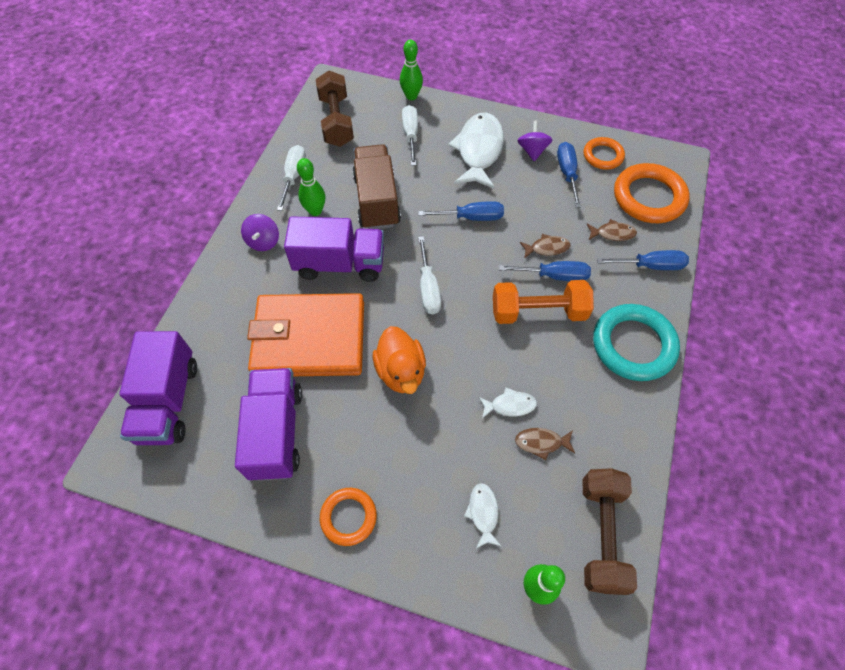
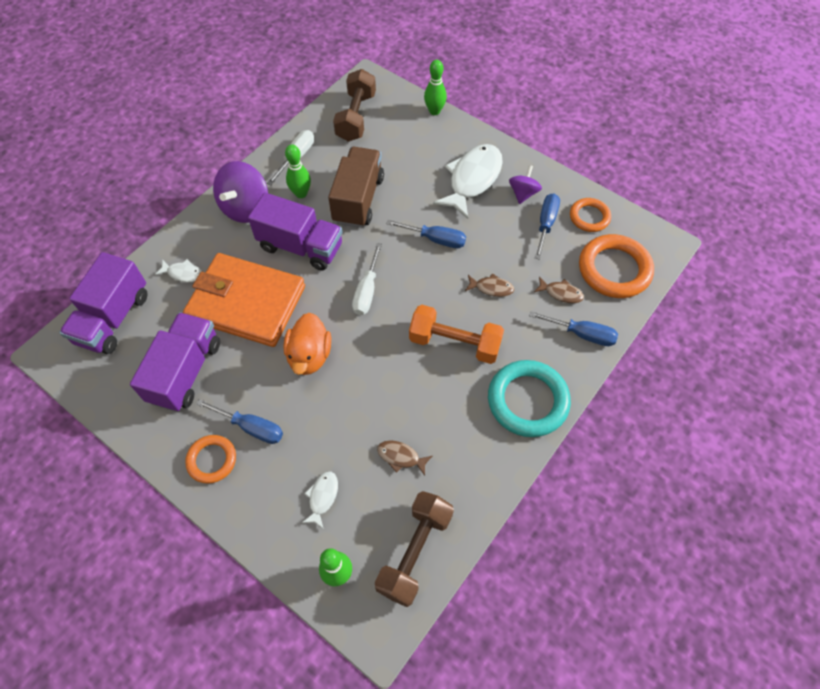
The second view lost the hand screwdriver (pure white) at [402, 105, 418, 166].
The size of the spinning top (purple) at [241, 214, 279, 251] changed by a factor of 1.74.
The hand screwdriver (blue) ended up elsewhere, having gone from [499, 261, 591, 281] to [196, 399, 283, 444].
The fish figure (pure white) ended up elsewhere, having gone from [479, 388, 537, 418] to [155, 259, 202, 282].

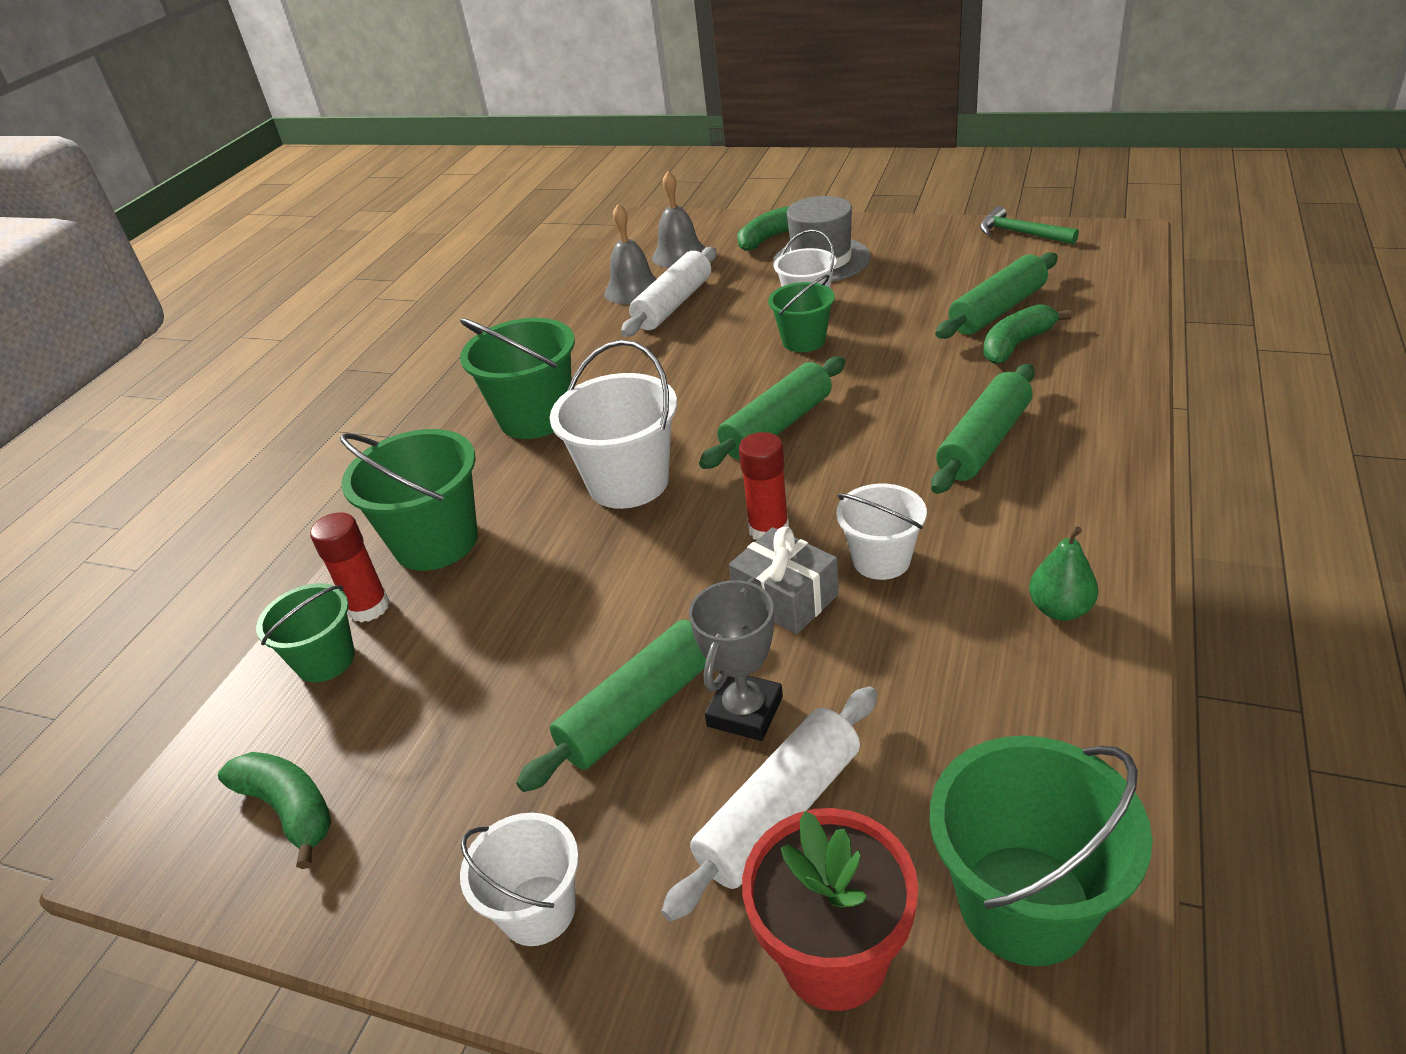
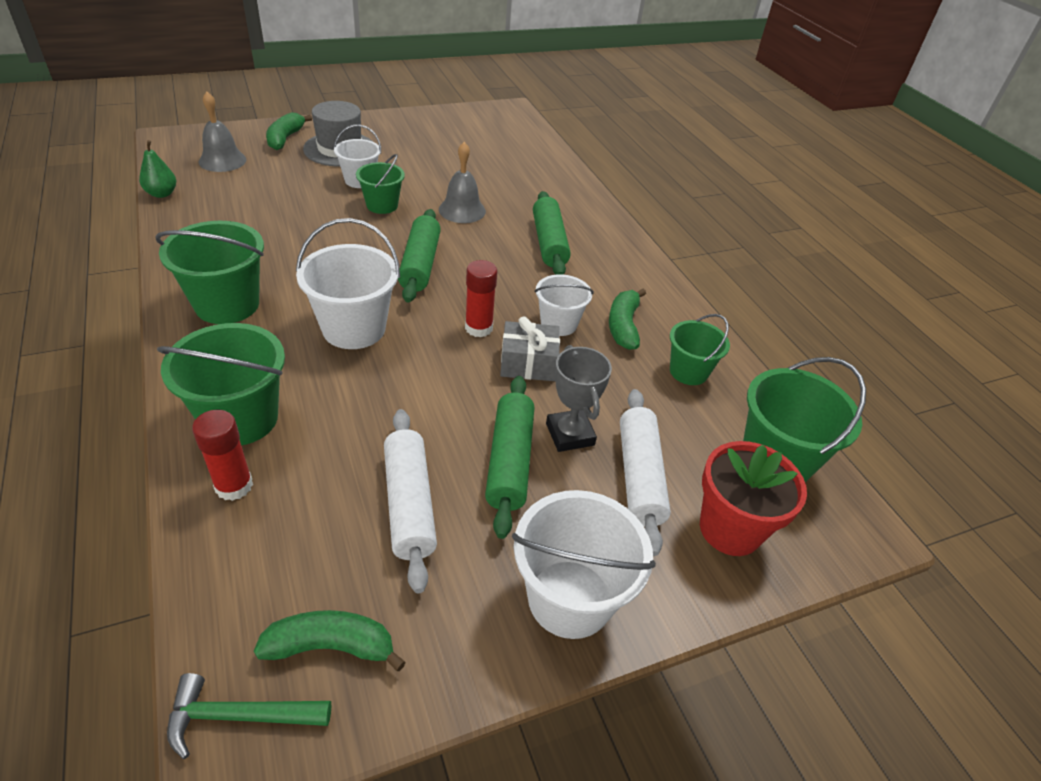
The bell (grey) ended up elsewhere, having gone from [604, 204, 657, 304] to [439, 142, 486, 223].
The carpenter's hammer (emerald) ended up elsewhere, having gone from [980, 206, 1079, 245] to [167, 673, 331, 759].
The pastry roller (pure white) ended up elsewhere, having gone from [621, 247, 717, 337] to [384, 409, 437, 593].
The second view lost the pastry roller (emerald) at [935, 252, 1058, 339].
The banana fruit (emerald) ended up elsewhere, having gone from [983, 304, 1072, 364] to [609, 289, 646, 350].
The pear (emerald) ended up elsewhere, having gone from [1029, 526, 1098, 621] to [139, 140, 176, 198].
The pail (emerald) ended up elsewhere, having gone from [256, 583, 355, 682] to [670, 314, 730, 385].
The size of the pail (pure white) at [460, 813, 579, 946] changed by a factor of 1.62.

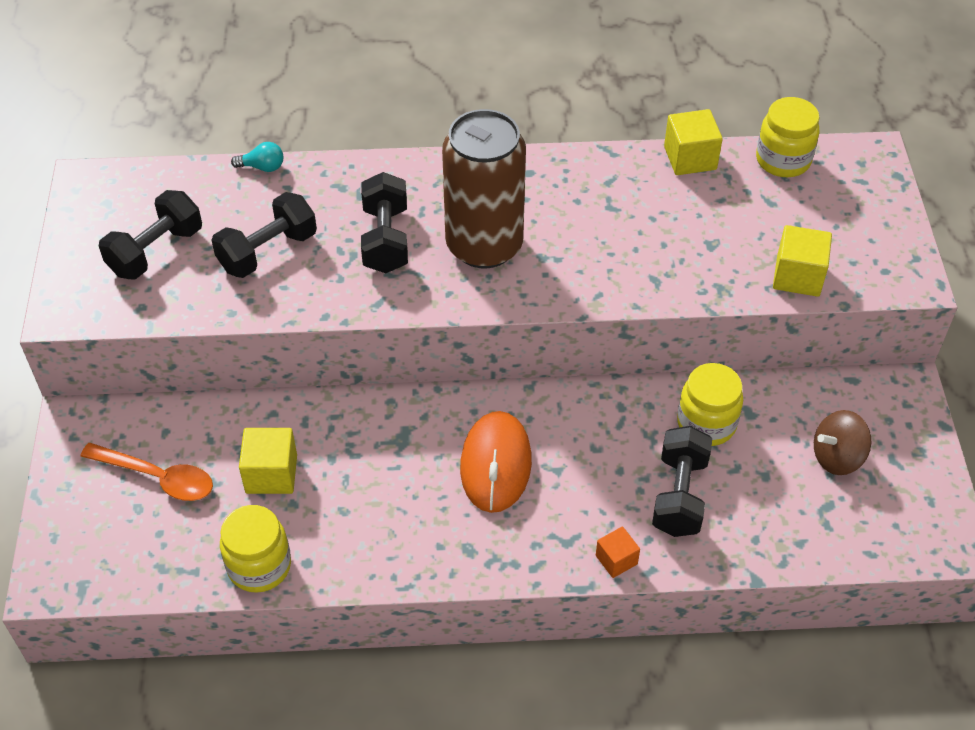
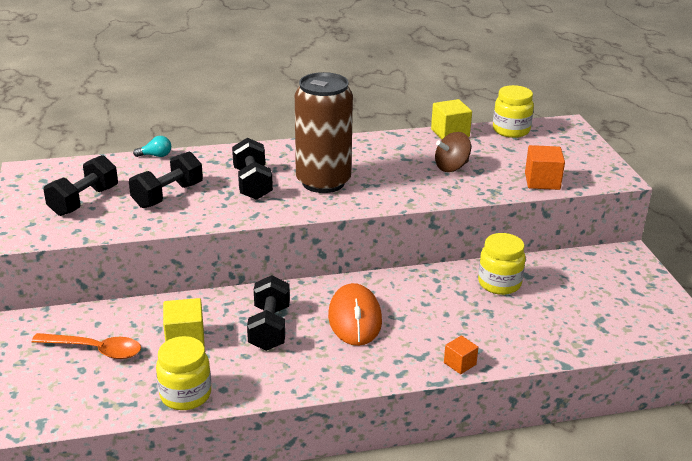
What was the solid cube (bright yellow) at [773, 225, 832, 297] turned into the solid cube (orange) at [525, 145, 565, 190].
The spinning top (russet) ended up elsewhere, having gone from [814, 410, 871, 475] to [435, 132, 471, 172].
The dumbbell (ebony) ended up elsewhere, having gone from [652, 426, 712, 537] to [247, 275, 290, 351].

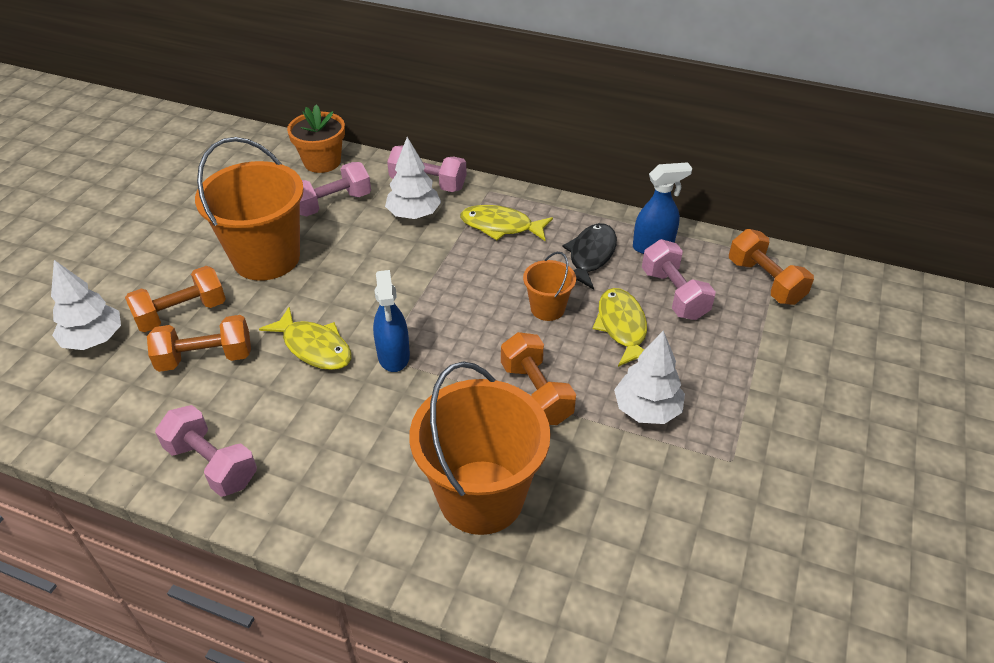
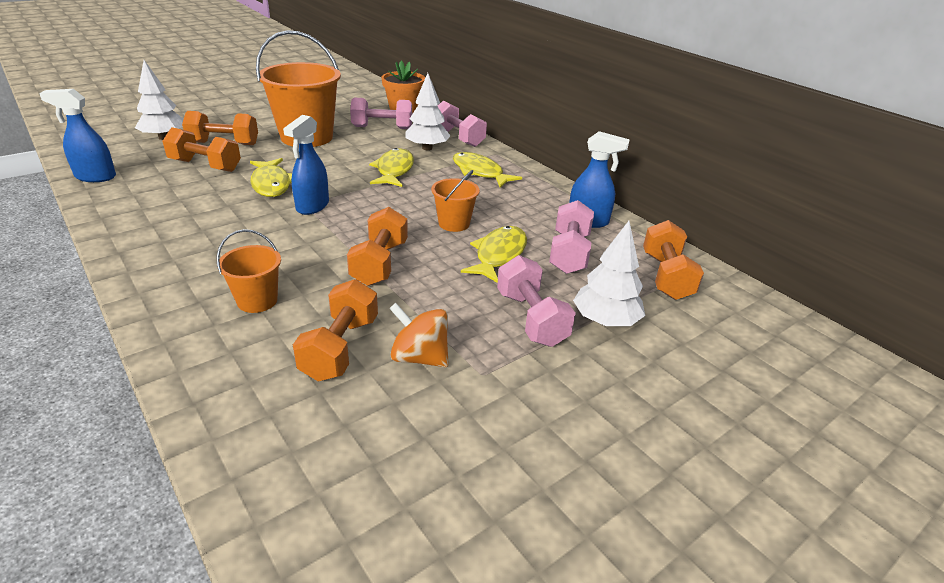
The second view lost the fish figure (ebony) at [562, 223, 617, 290].
The toy tree (pure white) ended up elsewhere, having gone from [614, 330, 685, 424] to [573, 221, 645, 326].
The size of the pail (orange) at [409, 361, 551, 535] changed by a factor of 0.49.
The dumbbell (rosy) ended up elsewhere, having gone from [155, 405, 257, 497] to [497, 255, 576, 347].
The second view gained the sprayer (blue) at [39, 89, 116, 182].
The second view gained the fish figure (bright yellow) at [369, 148, 414, 187].
The second view gained the dumbbell (orange) at [293, 279, 378, 381].
The second view gained the spinning top (orange) at [389, 303, 449, 367].

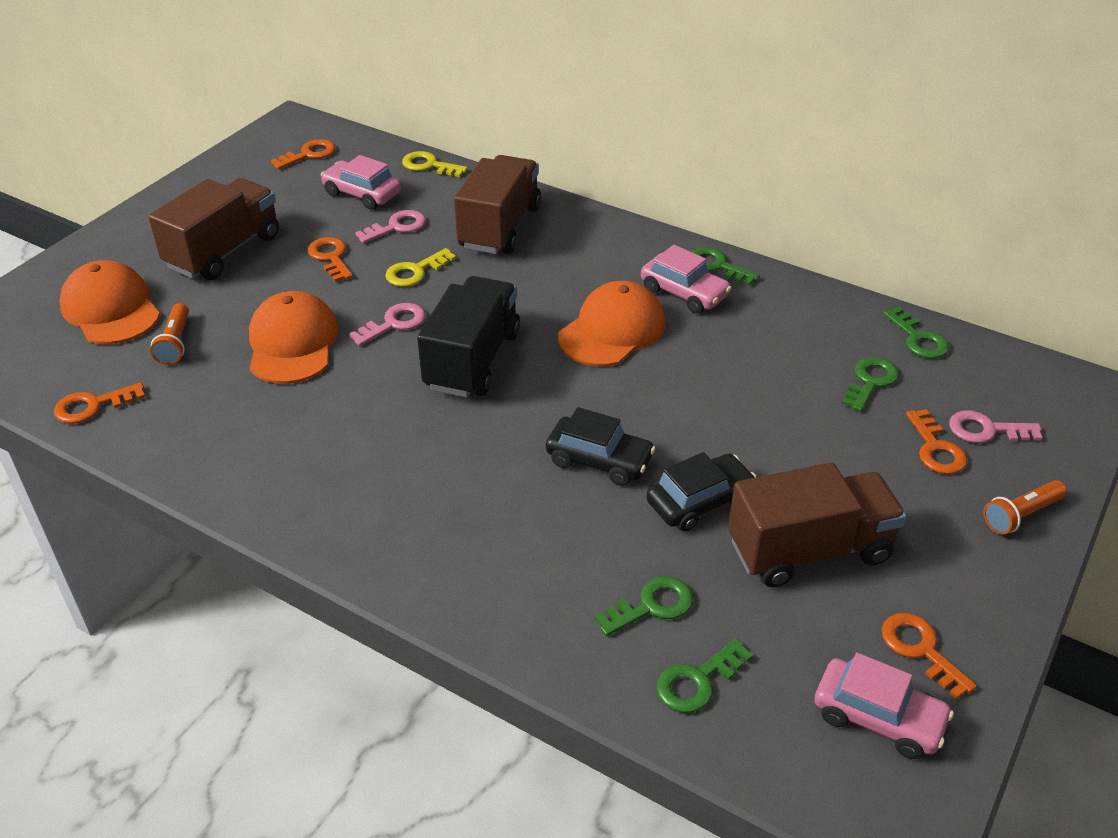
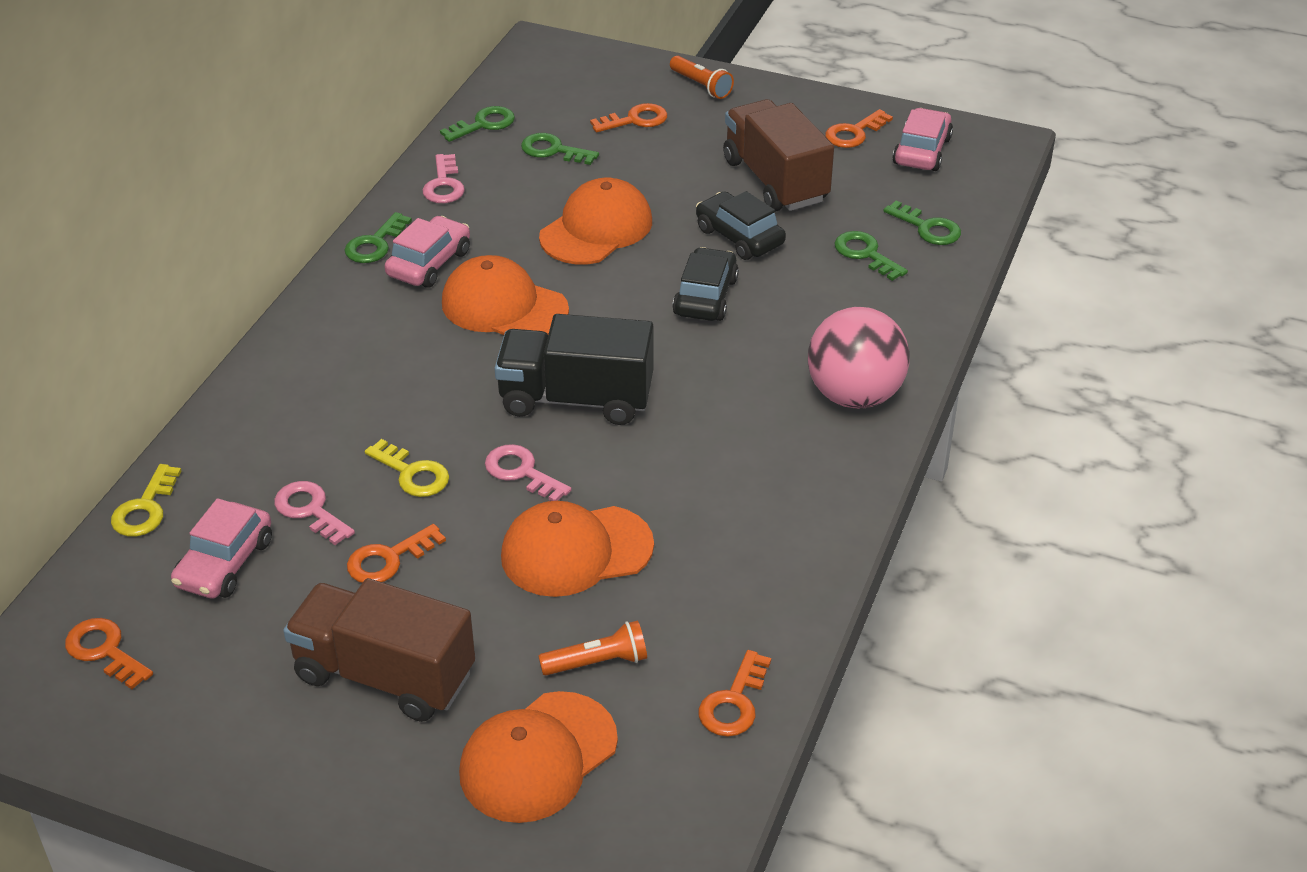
The second view lost the lorry (russet) at [454, 155, 541, 254].
The latchkey (orange) at [54, 382, 145, 424] ended up facing another way, 60 degrees clockwise from before.
The latchkey (rosy) ended up elsewhere, having gone from [949, 410, 1043, 443] to [423, 154, 465, 203].
The second view gained the peaked cap (orange) at [539, 178, 652, 264].
The second view gained the play ball (rosy) at [808, 307, 910, 409].

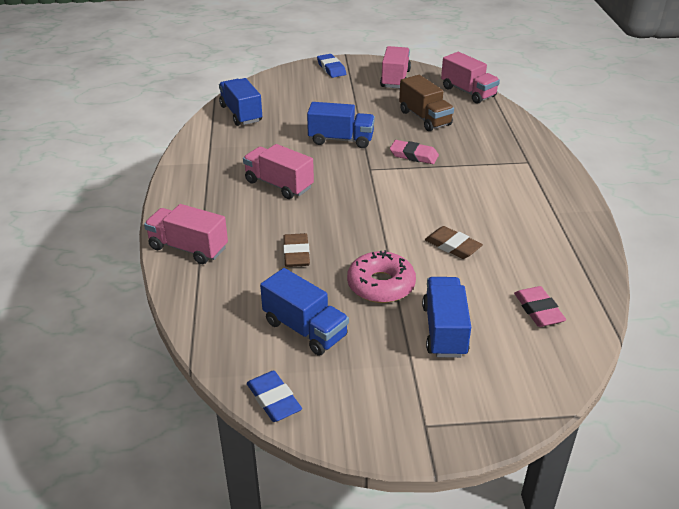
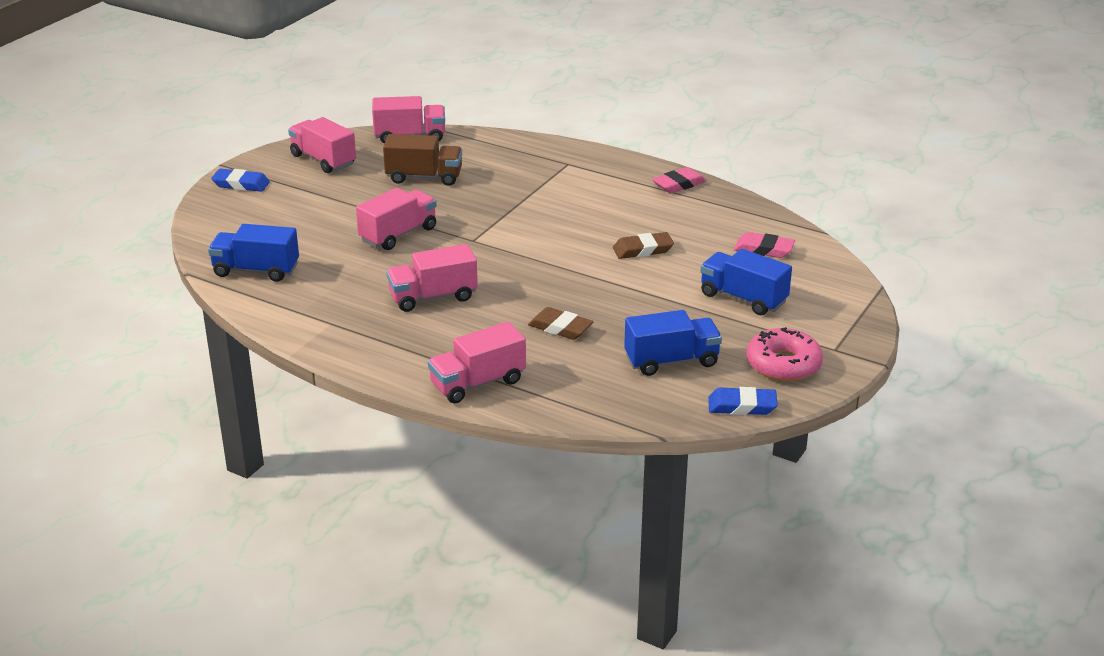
What was the lorry (blue) at [307, 102, 375, 148] turned into the lorry (rosy) at [356, 188, 437, 250].
The gum eraser (rosy) ended up elsewhere, having gone from [390, 140, 439, 164] to [652, 167, 706, 193].
The doughnut (rosy) ended up elsewhere, having gone from [347, 250, 416, 303] to [746, 327, 823, 381].

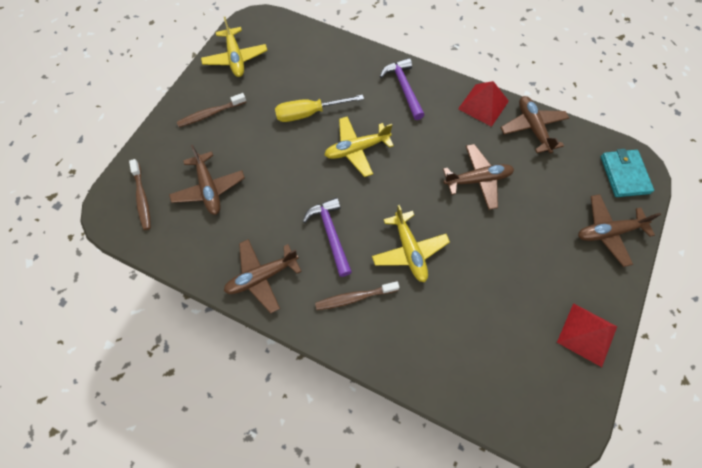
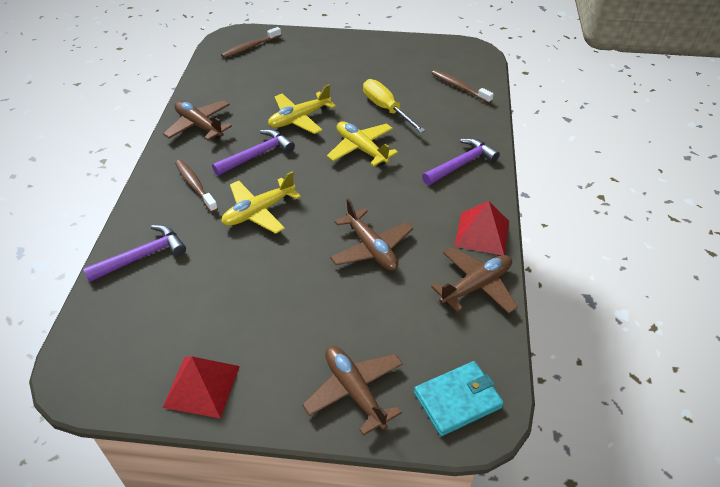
The toy plane (bright yellow) ended up elsewhere, having gone from [201, 17, 268, 77] to [268, 84, 336, 134].
The tooth brush (russet) ended up elsewhere, having gone from [177, 93, 246, 127] to [432, 70, 494, 103].
The second view lost the toy plane (russet) at [169, 145, 245, 215].
The second view gained the carpenter's hammer (purple) at [83, 225, 186, 282].

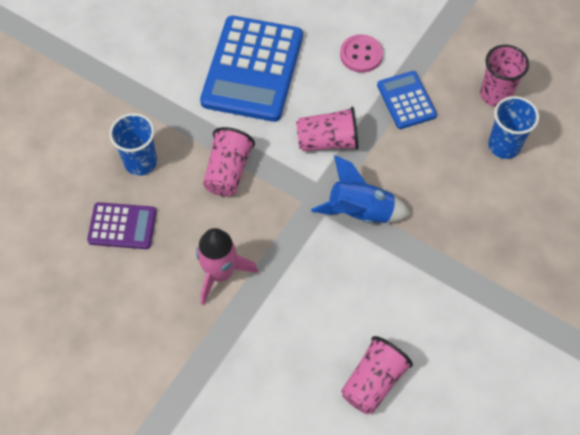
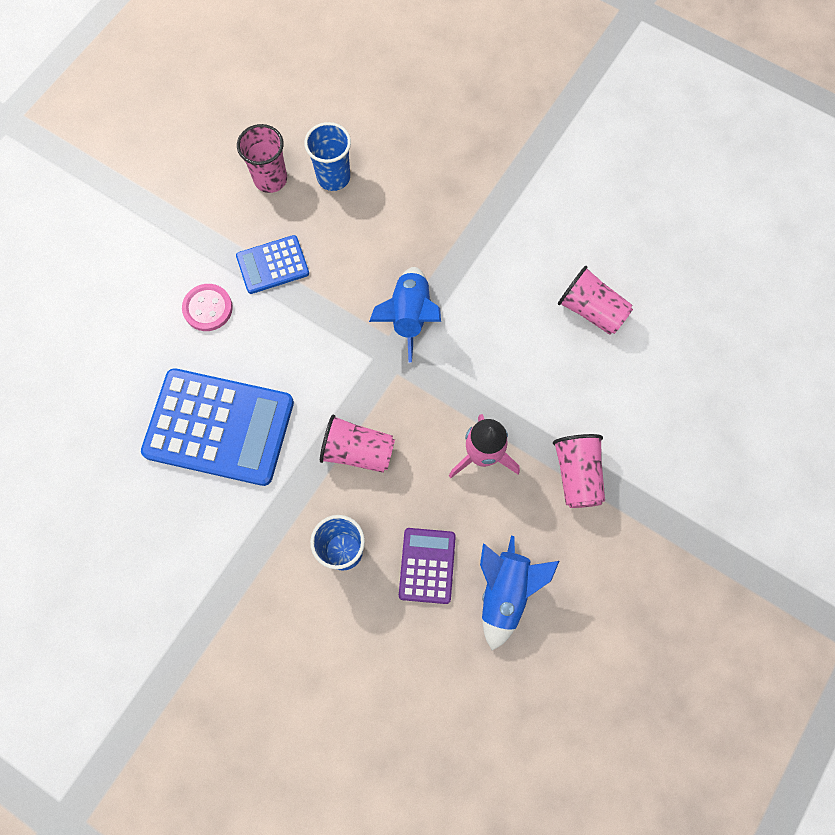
The tumbler (rosy) ended up elsewhere, having gone from [296, 107, 358, 151] to [553, 434, 605, 508].
The second view gained the rocket (blue) at [480, 536, 559, 651].

